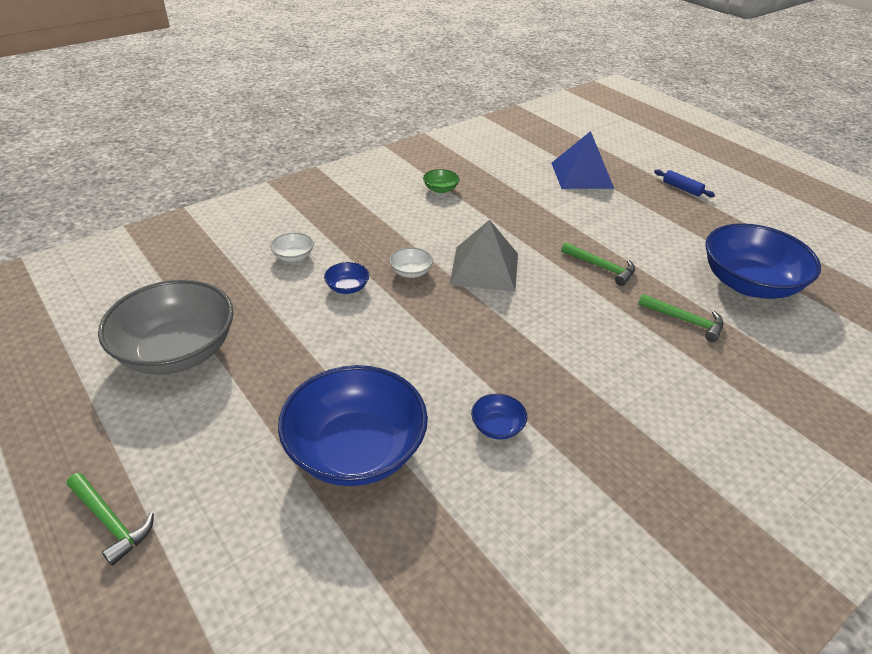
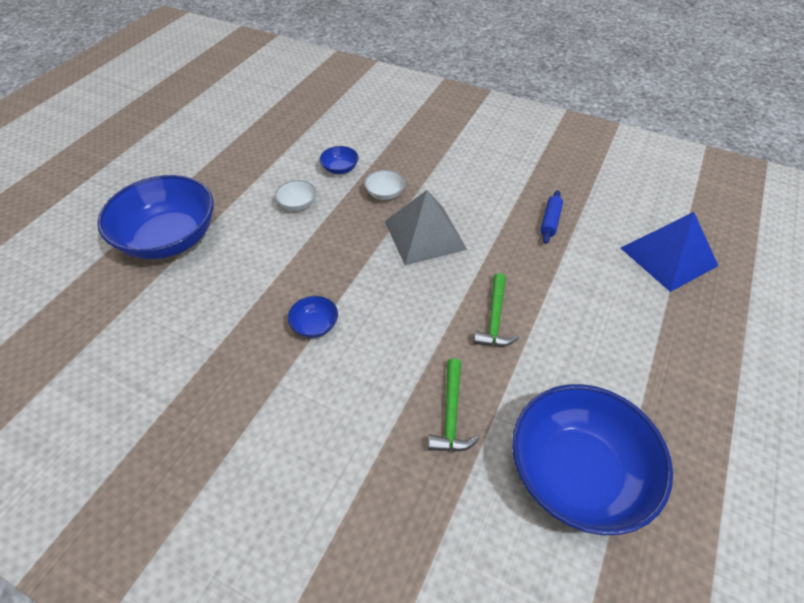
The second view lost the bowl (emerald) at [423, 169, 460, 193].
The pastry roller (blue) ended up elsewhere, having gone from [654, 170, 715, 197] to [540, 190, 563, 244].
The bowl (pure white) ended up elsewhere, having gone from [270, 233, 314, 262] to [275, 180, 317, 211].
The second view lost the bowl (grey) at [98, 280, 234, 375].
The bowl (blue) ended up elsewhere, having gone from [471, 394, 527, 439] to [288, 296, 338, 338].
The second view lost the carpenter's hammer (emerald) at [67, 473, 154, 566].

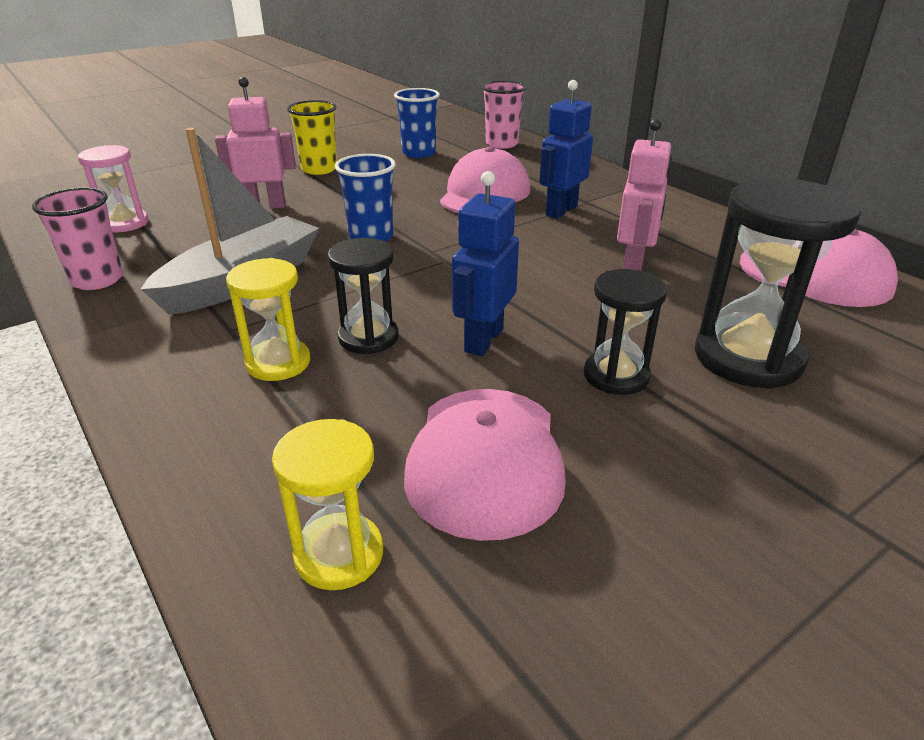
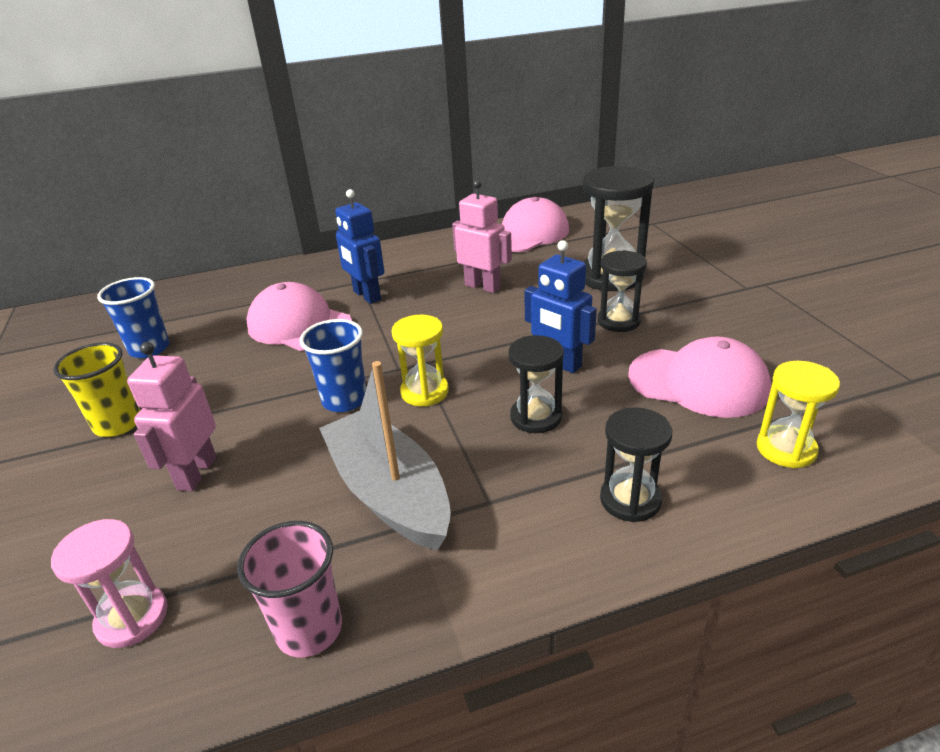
The second view lost the tumbler (rosy) at [482, 81, 526, 149].
The sandglass (bright yellow) ended up elsewhere, having gone from [226, 258, 310, 381] to [391, 315, 449, 407].
The second view gained the sandglass (ebony) at [600, 407, 672, 522].

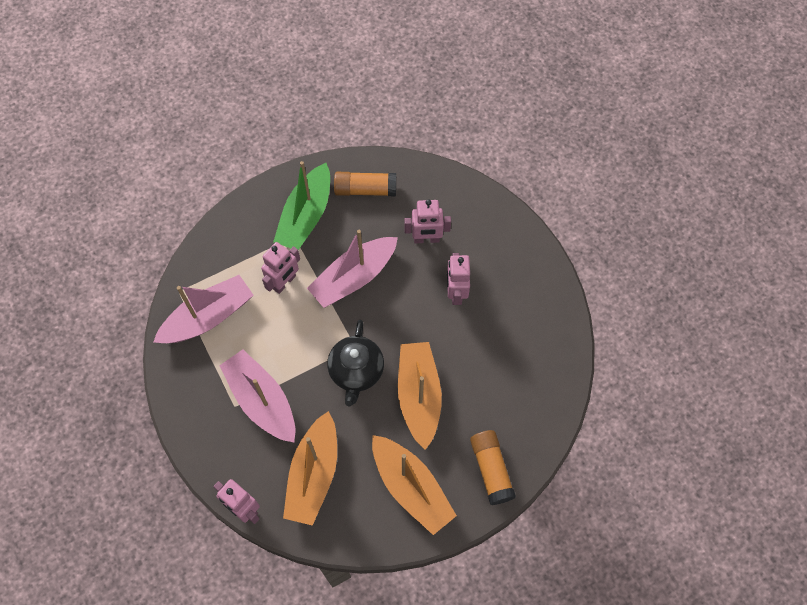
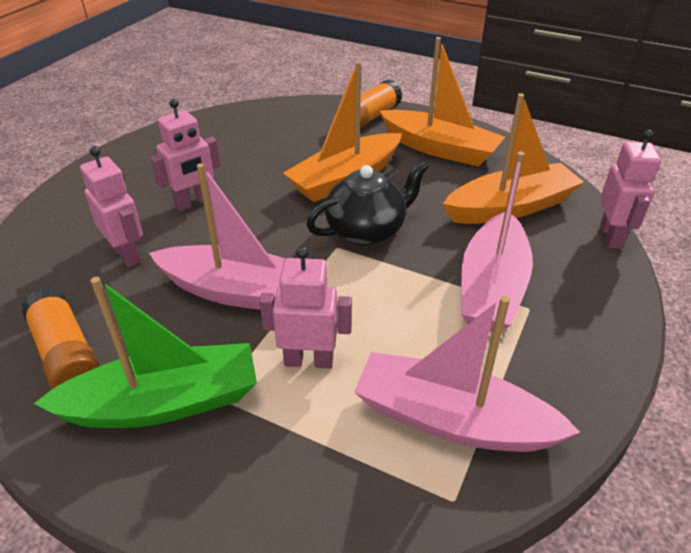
The toy boat (orange) at [372, 435, 457, 535] ended up facing another way, 105 degrees clockwise from before.

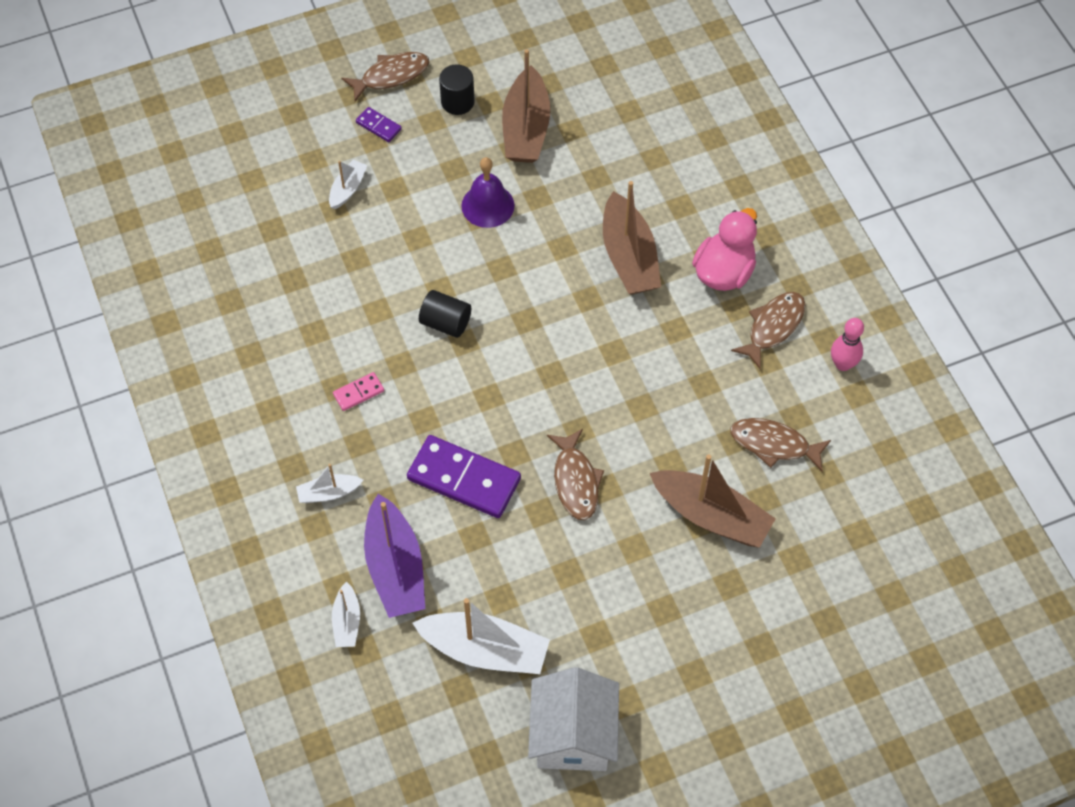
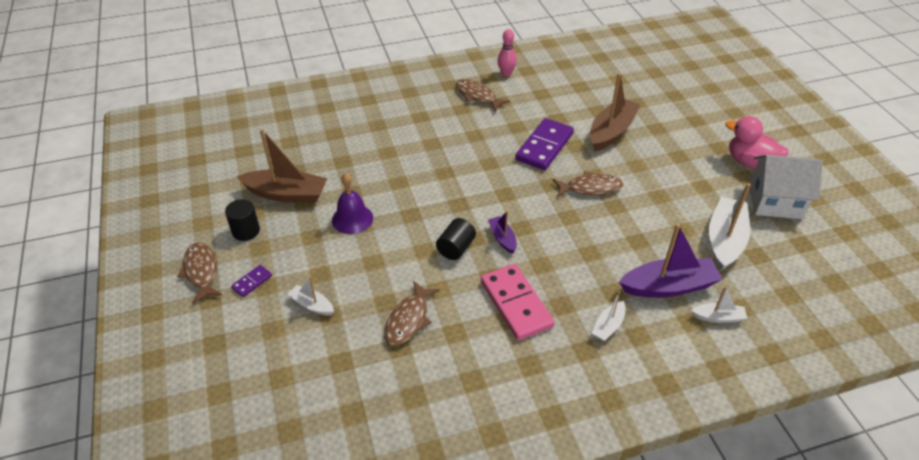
The second view lost the toy boat (russet) at [603, 181, 661, 294].
The rubber duck (rosy) ended up elsewhere, having gone from [692, 208, 757, 291] to [725, 116, 788, 169].
The size of the domino (rosy) at [333, 372, 384, 411] changed by a factor of 2.16.
The fish figure (russet) ended up elsewhere, having gone from [730, 418, 831, 472] to [385, 281, 440, 346].
The domino (purple) ended up elsewhere, having gone from [407, 435, 521, 518] to [515, 118, 574, 170].
The toy boat (pure white) at [296, 464, 363, 503] ended up facing another way, 45 degrees clockwise from before.
The second view gained the toy boat (purple) at [488, 211, 517, 254].

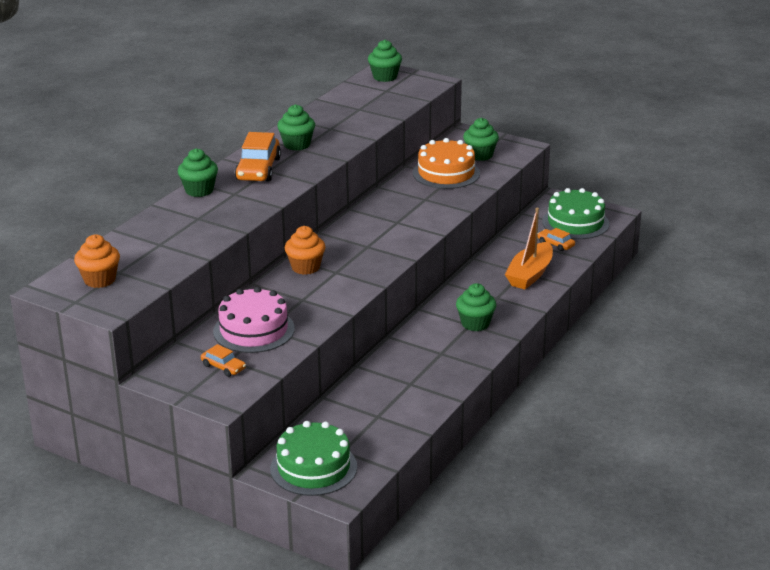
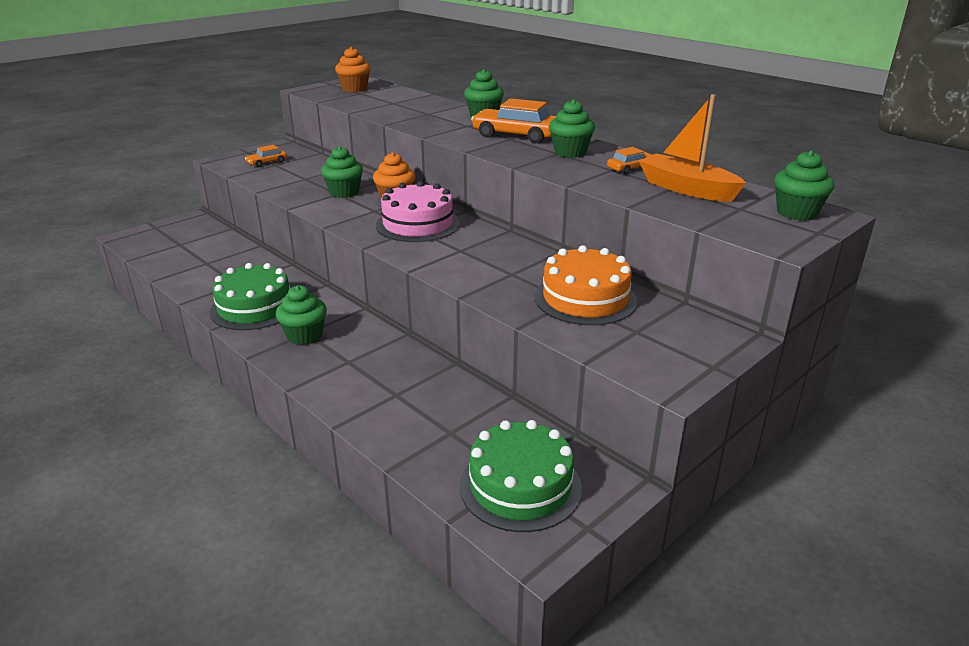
The muffin (emerald) ended up elsewhere, having gone from [463, 118, 499, 161] to [321, 146, 363, 198].
The toy boat (orange) ended up elsewhere, having gone from [505, 208, 553, 289] to [639, 94, 746, 202].
The car (orange) ended up elsewhere, having gone from [537, 228, 575, 251] to [607, 147, 652, 174].
The gateau (rosy) ended up elsewhere, having gone from [213, 287, 295, 353] to [376, 181, 460, 242].
The gateau (emerald) ended up elsewhere, having gone from [270, 421, 357, 496] to [210, 263, 290, 330].

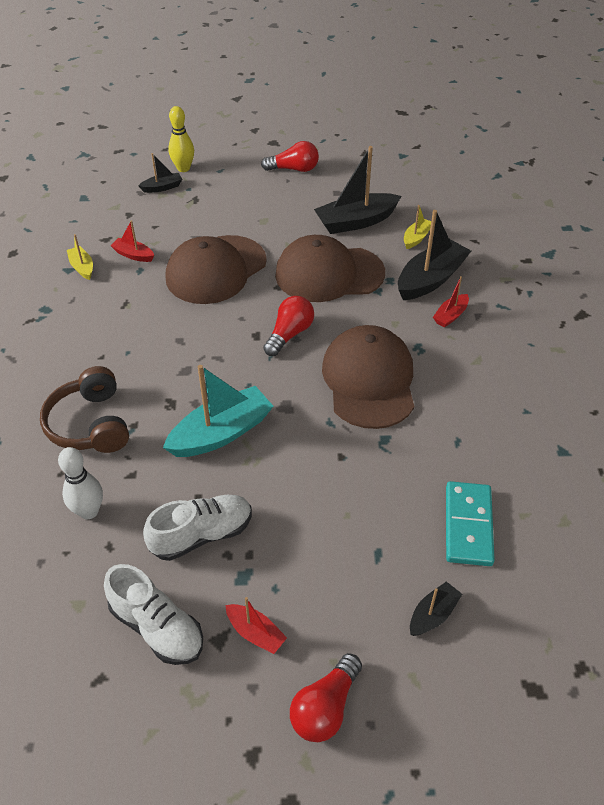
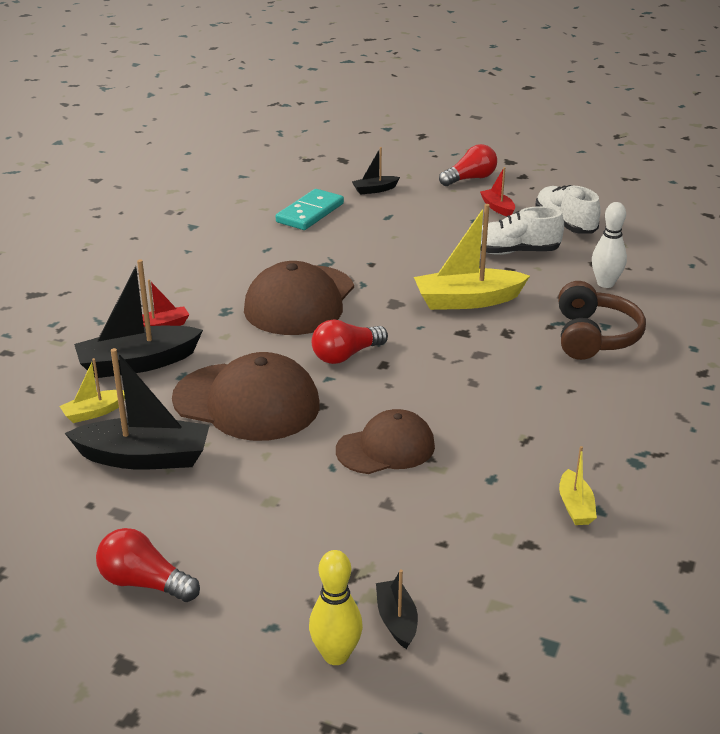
The toy boat (ebony) at [138, 153, 182, 193] ended up facing another way, 75 degrees clockwise from before.
The second view lost the toy boat (red) at [110, 220, 154, 262].
The size of the peaked cap (russet) at [166, 235, 267, 304] changed by a factor of 0.64.
What was the toy boat (aqua) at [163, 365, 274, 457] turned into the toy boat (bright yellow) at [414, 204, 530, 310].

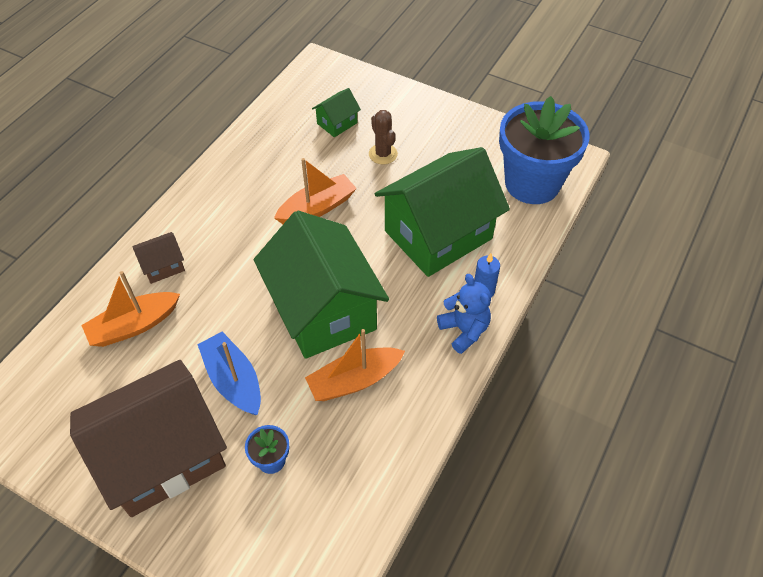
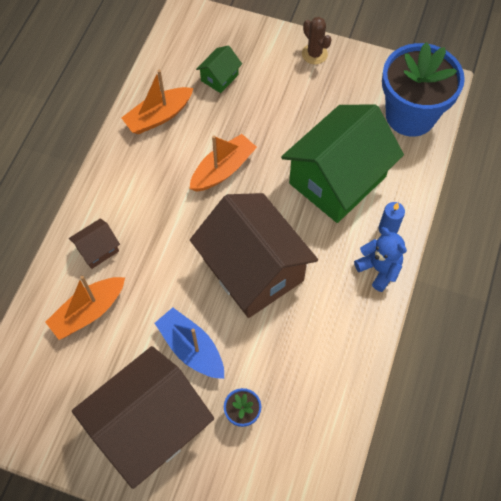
The cactus (russet) ended up elsewhere, having gone from [369, 110, 398, 164] to [302, 17, 332, 64].
What was the toy house (emerald) at [254, 211, 389, 359] turned into the toy house (russet) at [190, 193, 318, 318].
The toy boat (orange) ended up elsewhere, having gone from [305, 329, 405, 401] to [121, 70, 193, 134].

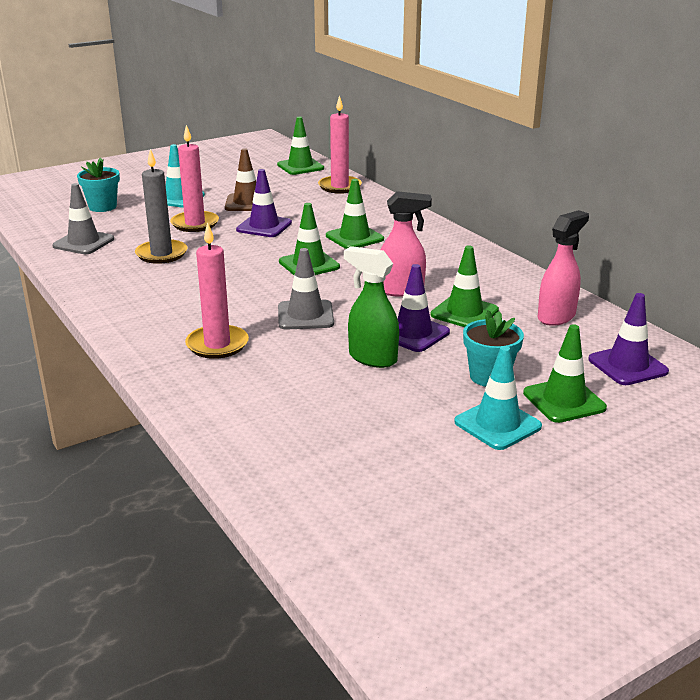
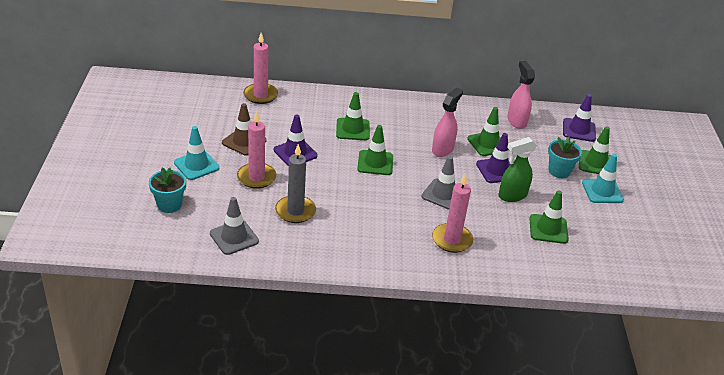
The road cone (emerald) ended up elsewhere, having gone from [277, 117, 324, 175] to [529, 190, 569, 244].

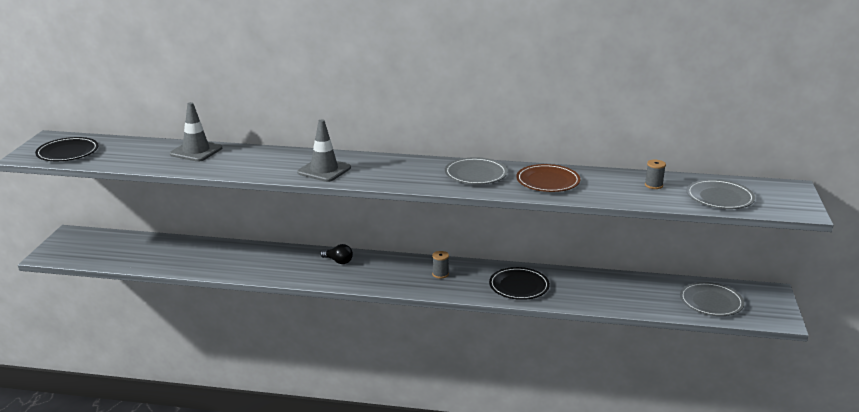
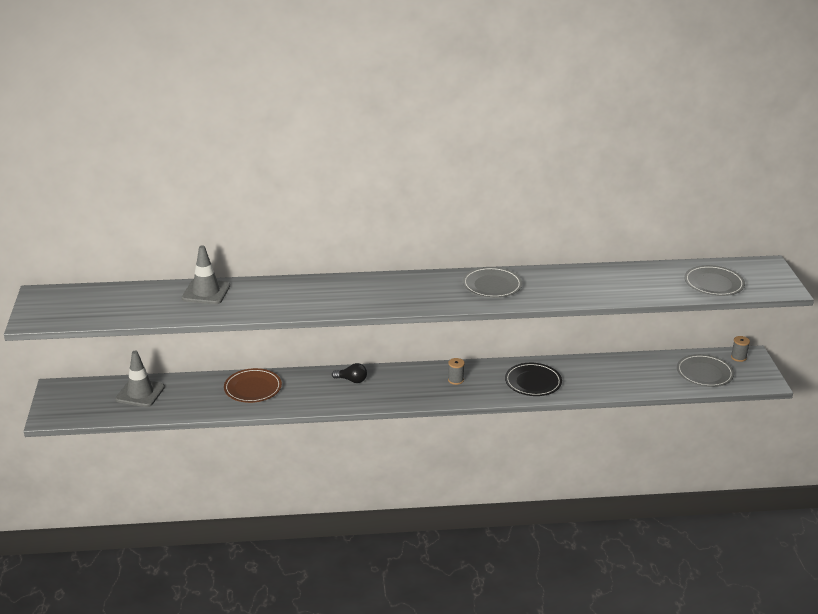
The road cone (grey) ended up elsewhere, having gone from [297, 119, 351, 182] to [116, 351, 165, 407].
The second view lost the flat dish (ebony) at [35, 137, 99, 161].
The spool (grey) ended up elsewhere, having gone from [645, 160, 666, 189] to [731, 336, 750, 362].
The flat dish (russet) ended up elsewhere, having gone from [516, 164, 581, 192] to [224, 368, 282, 403].

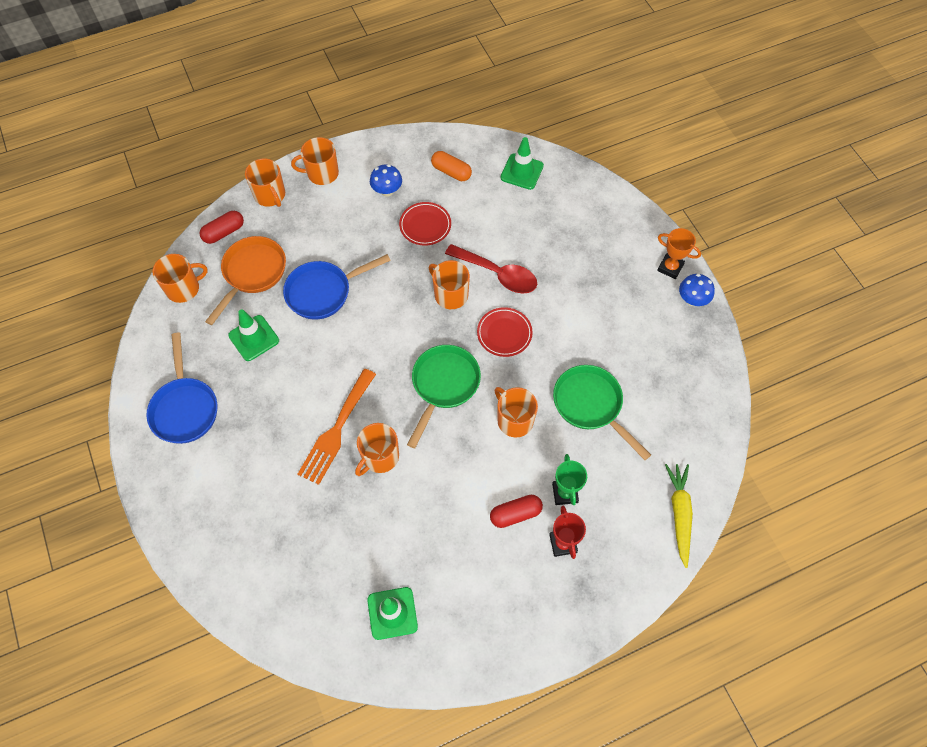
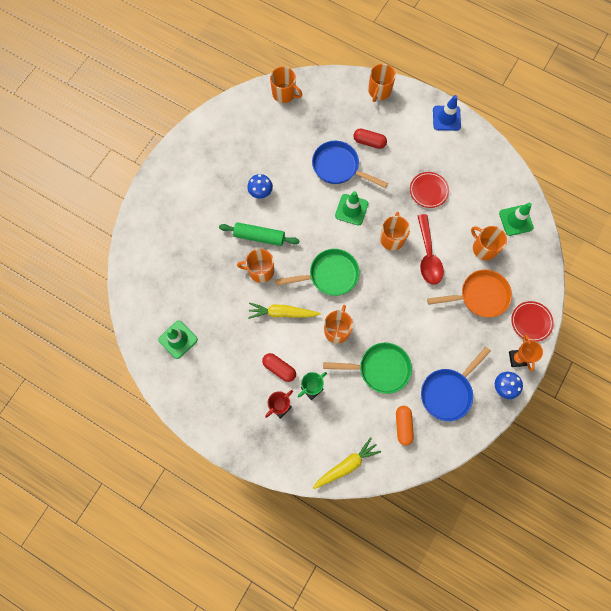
The tea mug (orange) ended up elsewhere, having gone from [291, 137, 339, 185] to [471, 226, 507, 260].
The capsule (orange) ended up elsewhere, having gone from [431, 151, 472, 181] to [396, 406, 414, 446].
The toadstool (blue) ended up elsewhere, having gone from [370, 164, 402, 197] to [247, 174, 273, 199].
The capsule (red) ended up elsewhere, having gone from [200, 211, 244, 244] to [353, 128, 387, 149].
The frying pan (orange) ended up elsewhere, having gone from [205, 236, 286, 325] to [427, 270, 512, 318].
The flat dish (red) ended up elsewhere, having gone from [477, 307, 533, 357] to [511, 301, 554, 342].
The road cone (emerald) ended up elsewhere, having gone from [228, 309, 279, 361] to [335, 191, 368, 226].
The frying pan (blue) ended up elsewhere, having gone from [147, 333, 217, 444] to [421, 347, 491, 421].
The frying pan (emerald) at [553, 365, 651, 460] ended up facing another way, 75 degrees clockwise from before.
Where the dinner fork (orange) stood at [298, 369, 376, 485], the pastry roller (emerald) came to stand at [219, 222, 299, 246].
The second view gained the road cone (blue) at [433, 95, 461, 131].
The second view gained the toy carrot (bright yellow) at [248, 303, 321, 319].

